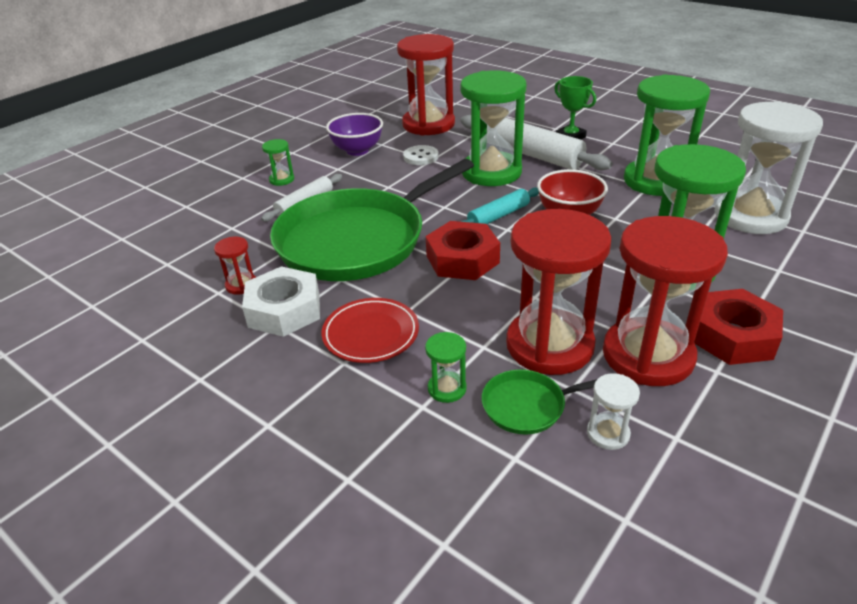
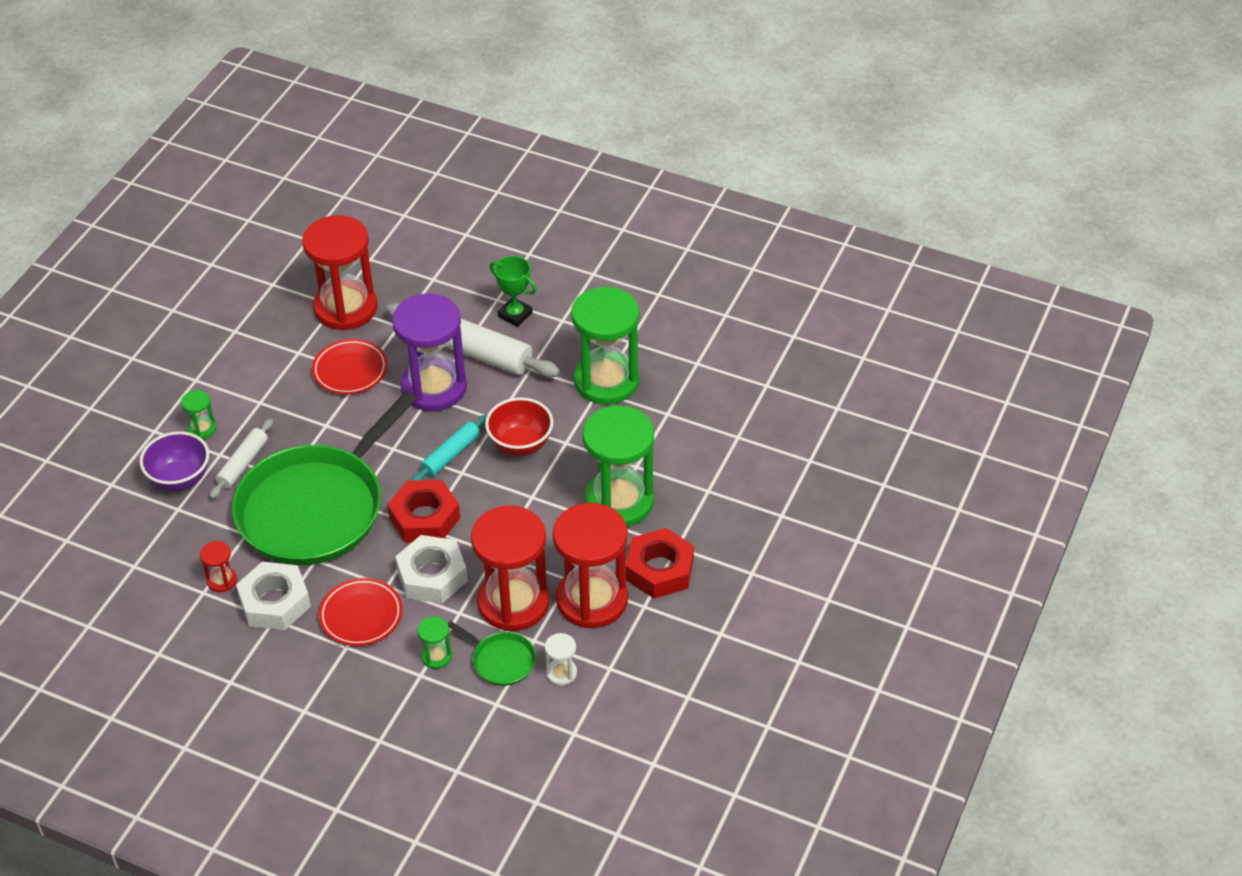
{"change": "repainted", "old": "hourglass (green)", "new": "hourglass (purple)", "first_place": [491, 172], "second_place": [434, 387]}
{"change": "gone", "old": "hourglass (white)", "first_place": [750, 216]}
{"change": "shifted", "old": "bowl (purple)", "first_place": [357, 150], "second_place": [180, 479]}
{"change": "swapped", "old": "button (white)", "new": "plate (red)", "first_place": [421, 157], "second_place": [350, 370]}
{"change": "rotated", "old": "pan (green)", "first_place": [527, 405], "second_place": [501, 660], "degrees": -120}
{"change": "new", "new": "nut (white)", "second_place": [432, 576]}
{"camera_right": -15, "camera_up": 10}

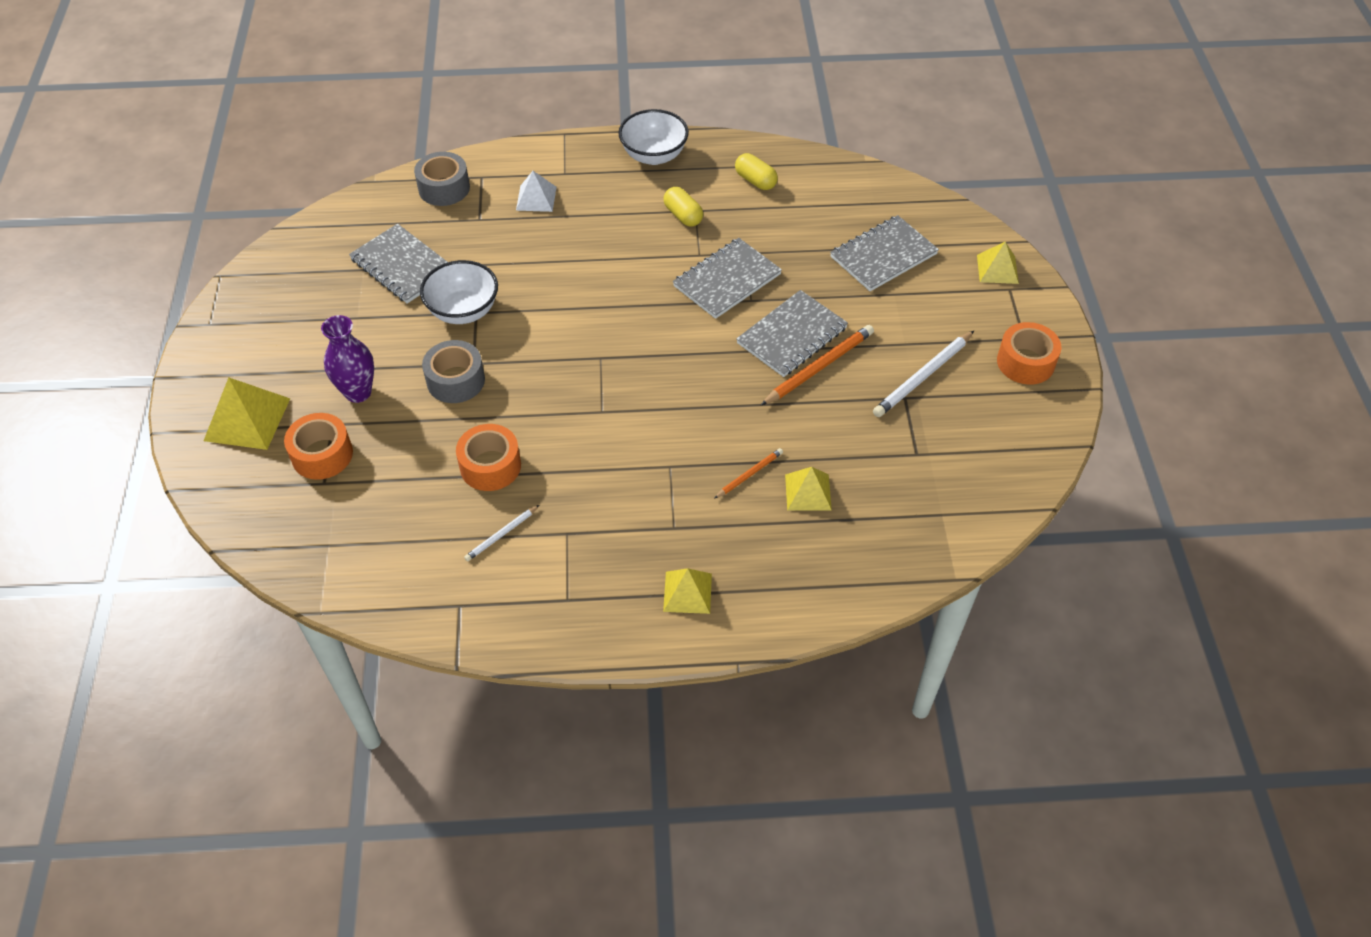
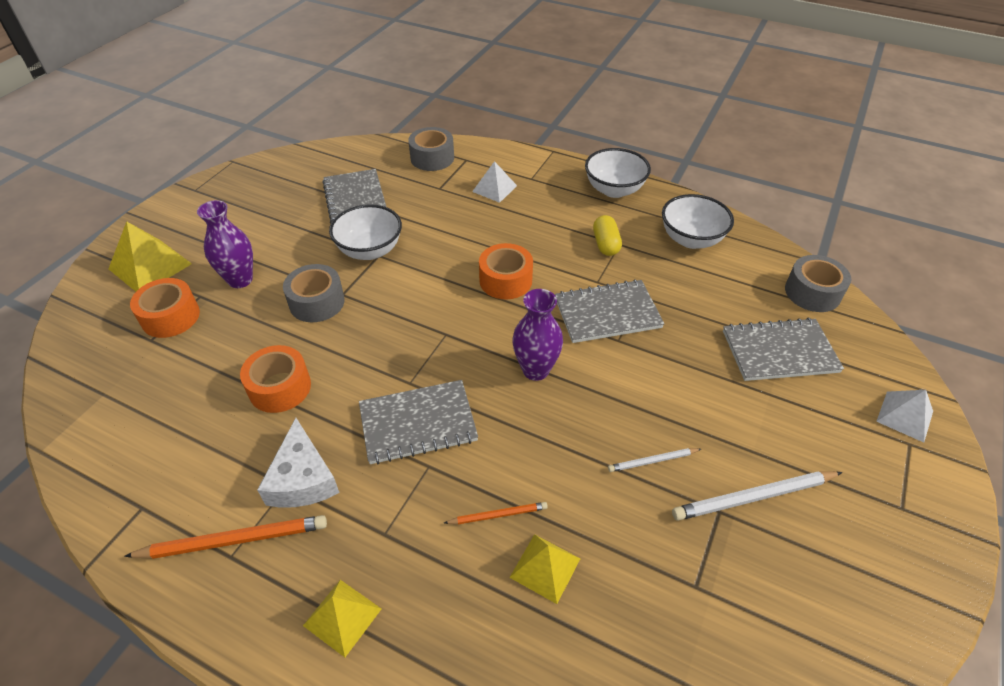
{"change": "swapped", "old": "capsule (yellow)", "new": "bowl (white)", "first_place": [755, 181], "second_place": [691, 239]}
{"change": "repainted", "old": "pyramid (yellow)", "new": "pyramid (white)", "first_place": [997, 269], "second_place": [905, 416]}
{"change": "shifted", "old": "notebook (grey)", "first_place": [792, 336], "second_place": [418, 423]}
{"change": "shifted", "old": "tape (orange)", "first_place": [1025, 362], "second_place": [505, 280]}
{"change": "shifted", "old": "pencil (orange)", "first_place": [819, 367], "second_place": [234, 540]}
{"change": "shifted", "old": "pencil (white)", "first_place": [501, 535], "second_place": [652, 461]}
{"change": "new", "new": "tape (grey)", "second_place": [812, 292]}
{"change": "new", "new": "vase (purple)", "second_place": [535, 370]}
{"change": "new", "new": "cheese (white)", "second_place": [302, 479]}
{"camera_right": 30, "camera_up": -5}

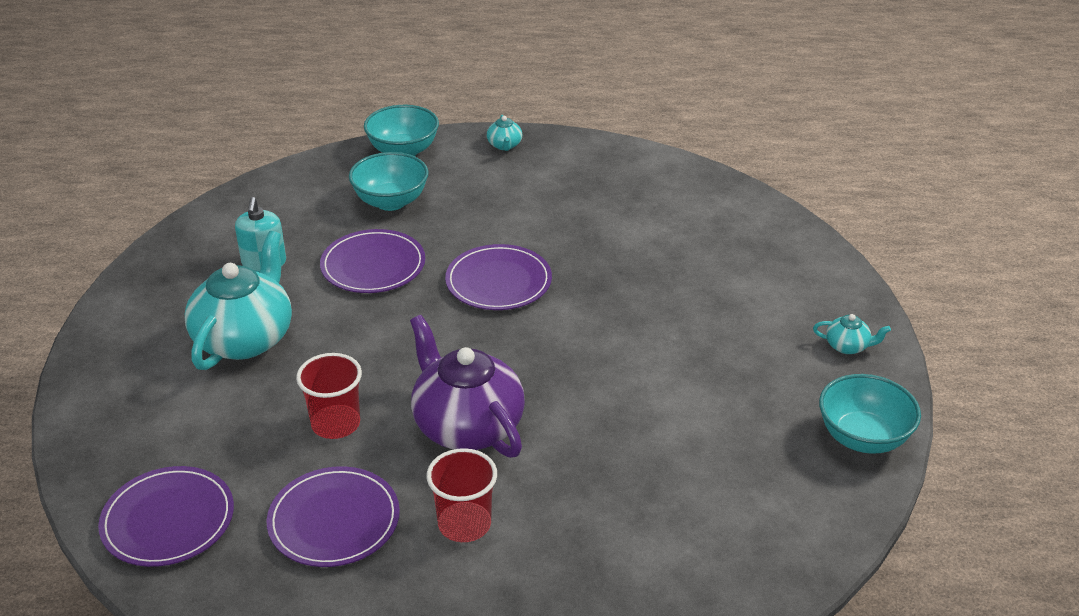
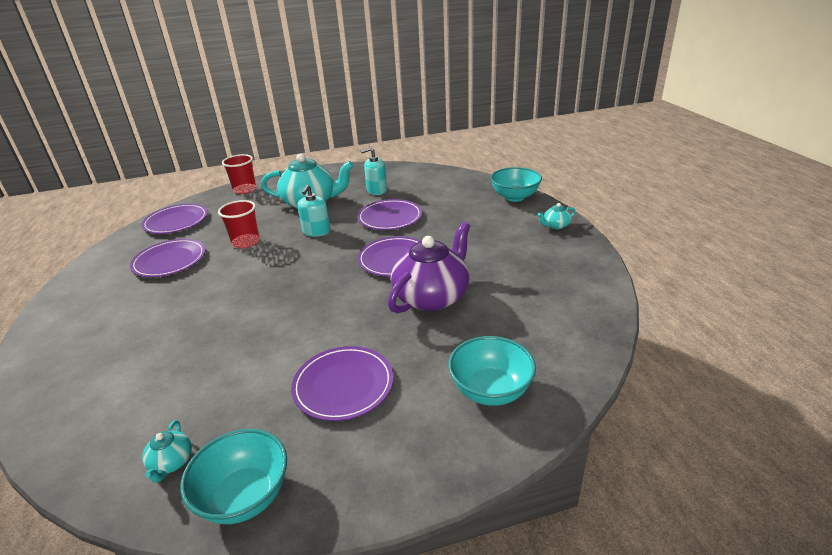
{"change": "shifted", "old": "bowl (turquoise)", "first_place": [391, 201], "second_place": [490, 390]}
{"change": "shifted", "old": "teapot (turquoise)", "first_place": [847, 346], "second_place": [171, 463]}
{"change": "shifted", "old": "teapot (purple)", "first_place": [466, 425], "second_place": [432, 297]}
{"change": "shifted", "old": "cup (red)", "first_place": [464, 524], "second_place": [245, 190]}
{"change": "new", "new": "soap dispenser (turquoise)", "second_place": [316, 231]}
{"change": "new", "new": "plate (purple)", "second_place": [343, 385]}
{"camera_right": 75, "camera_up": -5}

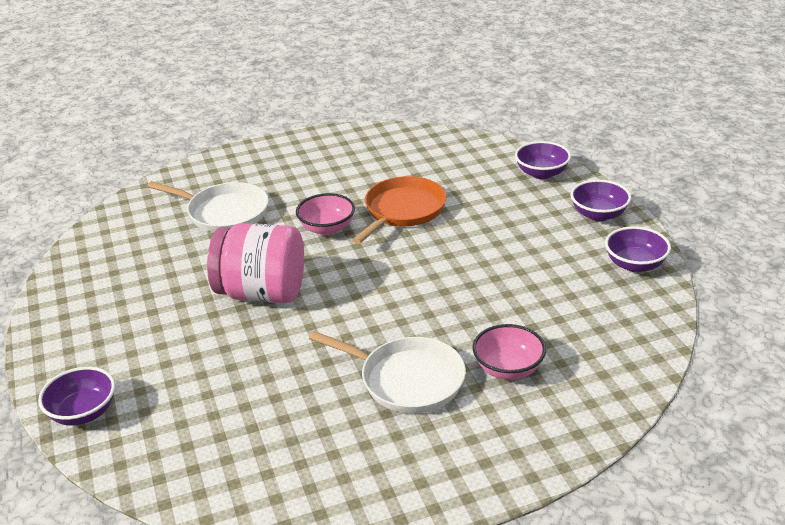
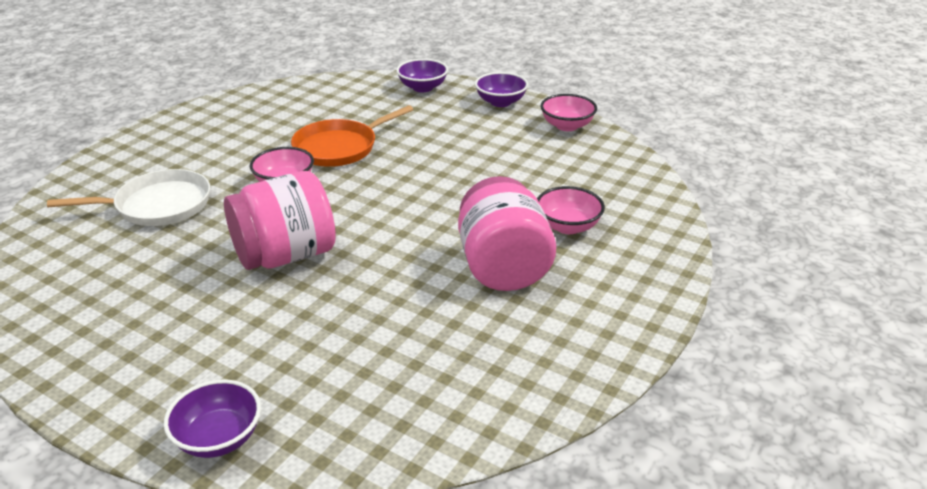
{"change": "rotated", "old": "pan (orange)", "first_place": [403, 210], "second_place": [339, 148], "degrees": -120}
{"change": "repainted", "old": "bowl (purple)", "new": "bowl (pink)", "first_place": [635, 264], "second_place": [567, 126]}
{"change": "swapped", "old": "pan (white)", "new": "jar (pink)", "first_place": [407, 380], "second_place": [503, 267]}
{"camera_right": -40, "camera_up": 0}

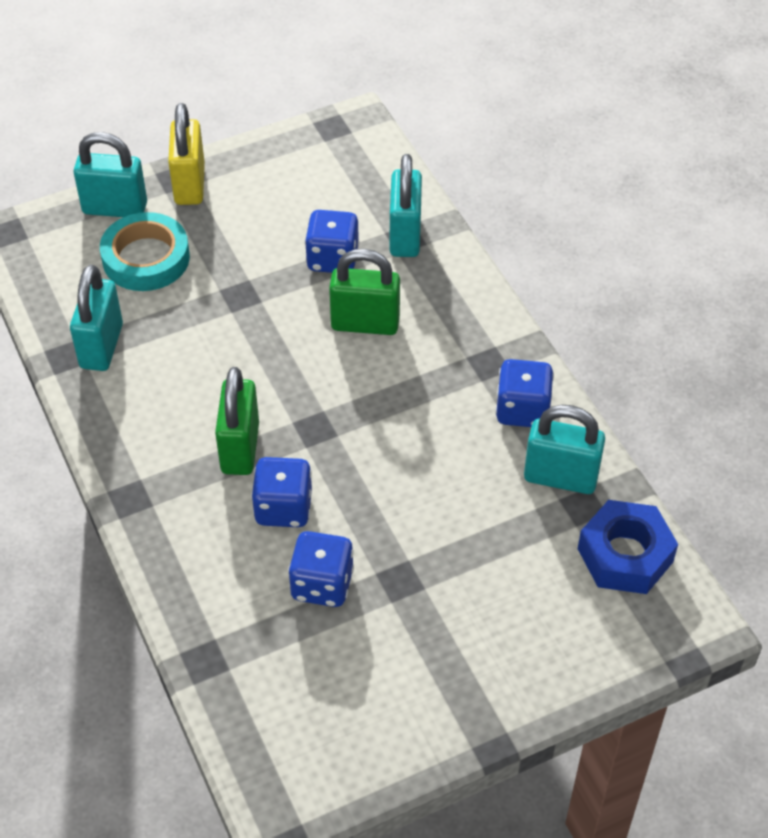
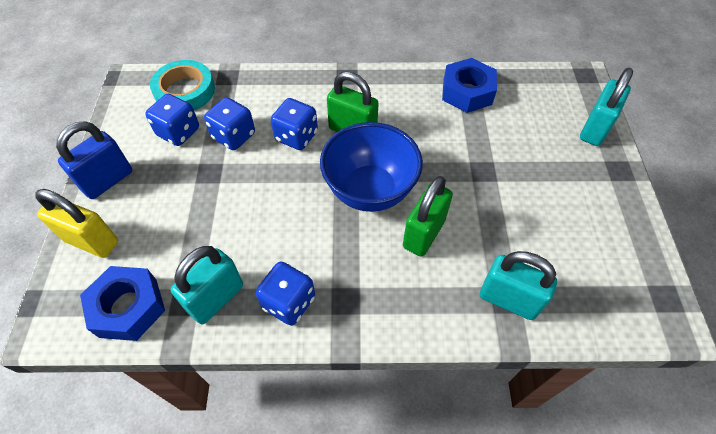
{"change": "shifted", "old": "padlock (yellow)", "first_place": [190, 184], "second_place": [92, 241]}
{"change": "shifted", "old": "dice (blue)", "first_place": [332, 259], "second_place": [178, 132]}
{"change": "shifted", "old": "tape (turquoise)", "first_place": [146, 258], "second_place": [185, 91]}
{"change": "swapped", "old": "padlock (turquoise)", "new": "nut (blue)", "first_place": [101, 346], "second_place": [467, 92]}
{"change": "new", "new": "padlock (blue)", "second_place": [108, 180]}
{"change": "new", "new": "bowl (blue)", "second_place": [370, 191]}
{"camera_right": 115, "camera_up": 5}

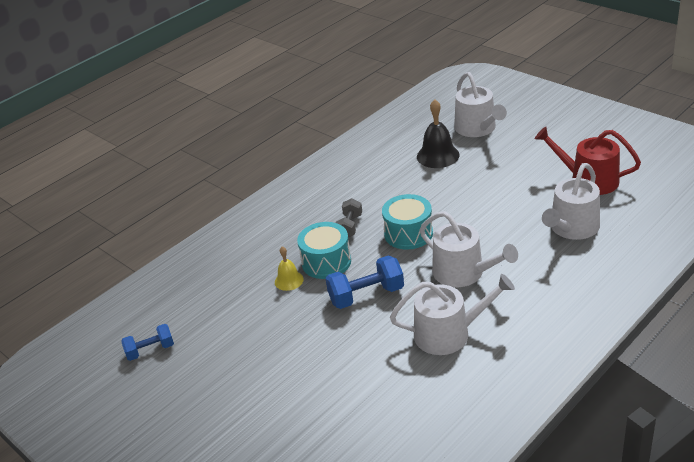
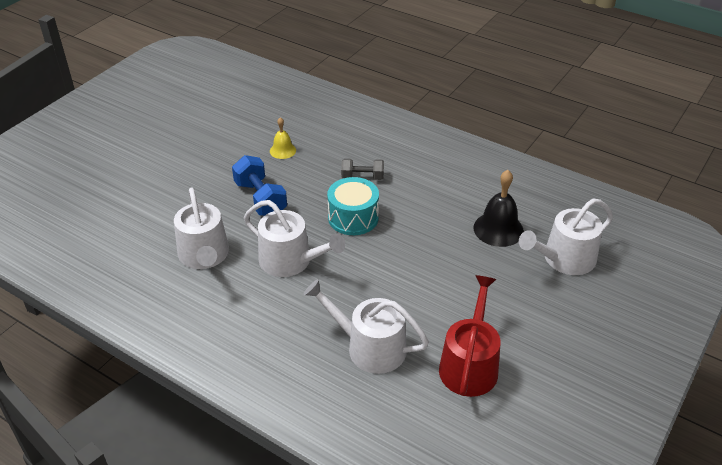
{"change": "rotated", "old": "watering can (white)", "first_place": [463, 273], "second_place": [291, 261], "degrees": -90}
{"change": "gone", "old": "drum (turquoise)", "first_place": [326, 262]}
{"change": "gone", "old": "dumbbell (blue)", "first_place": [150, 350]}
{"camera_right": 75, "camera_up": 5}

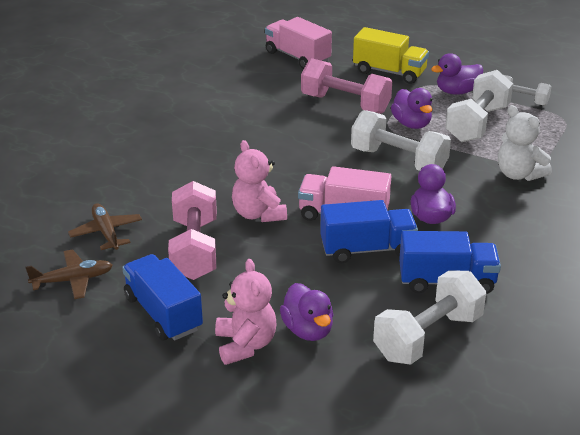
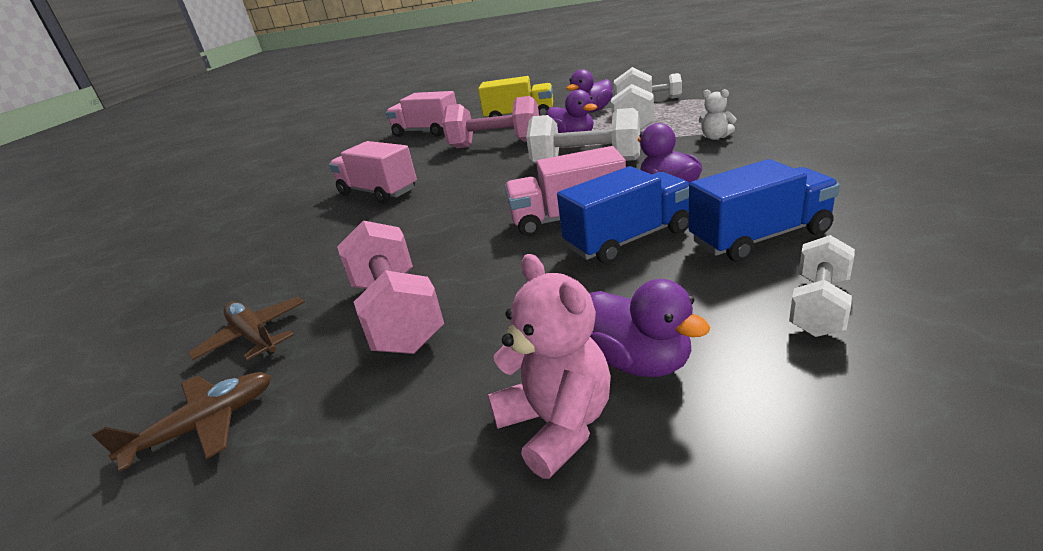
{"change": "scaled", "old": "teddy bear (white)", "first_place": [518, 174], "second_place": [715, 137], "factor": 0.58}
{"change": "gone", "old": "teddy bear (pink)", "first_place": [258, 214]}
{"change": "gone", "old": "truck (blue)", "first_place": [163, 313]}
{"change": "scaled", "old": "dumbbell (white)", "first_place": [428, 337], "second_place": [819, 306], "factor": 0.59}
{"change": "new", "new": "truck (pink)", "second_place": [378, 192]}
{"camera_right": -15, "camera_up": -5}

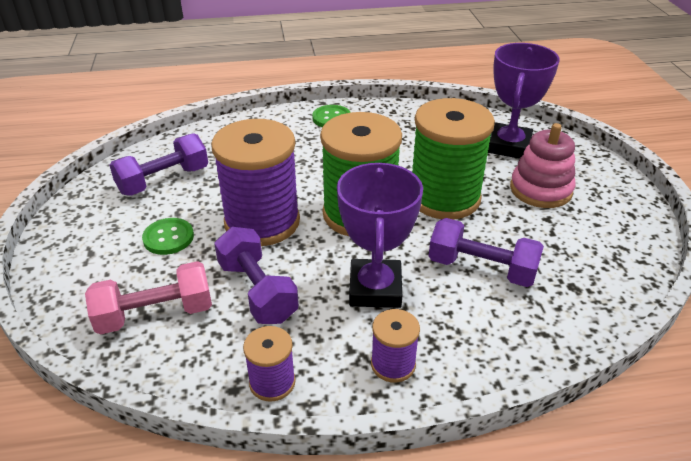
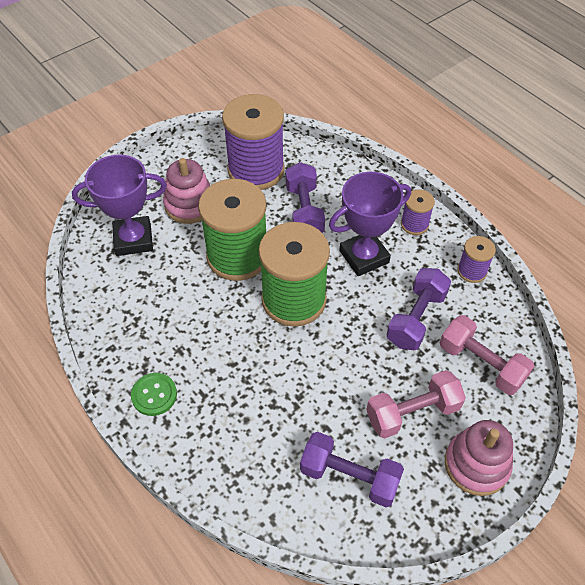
{"change": "shifted", "old": "spool (purple)", "first_place": [262, 222], "second_place": [256, 170]}
{"change": "swapped", "old": "button (green)", "new": "dumbbell (pink)", "first_place": [168, 238], "second_place": [412, 413]}
{"change": "new", "new": "stacking toy (pink)", "second_place": [476, 464]}
{"camera_right": -120, "camera_up": 15}

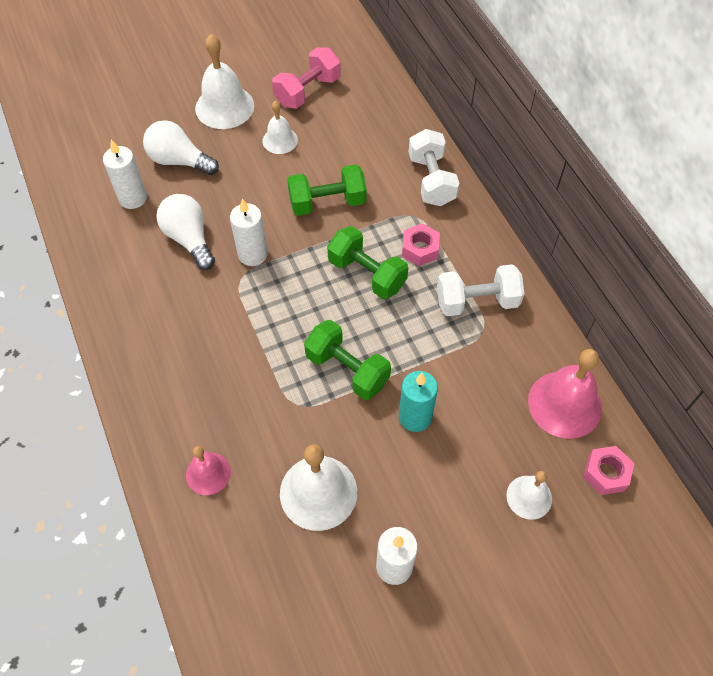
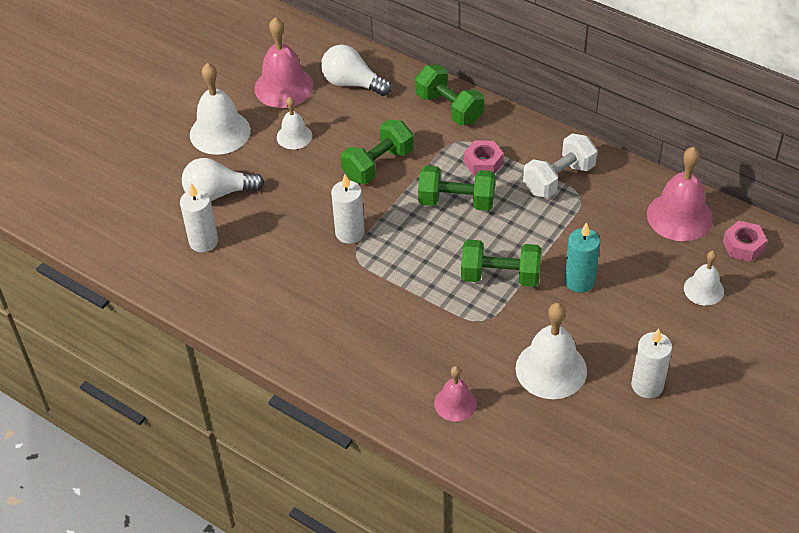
{"change": "swapped", "old": "dumbbell (pink)", "new": "bell (pink)", "first_place": [307, 91], "second_place": [284, 87]}
{"change": "repainted", "old": "dumbbell (white)", "new": "dumbbell (green)", "first_place": [431, 180], "second_place": [449, 108]}
{"change": "shifted", "old": "light bulb (white)", "first_place": [189, 239], "second_place": [352, 83]}
{"camera_right": -30, "camera_up": -10}

